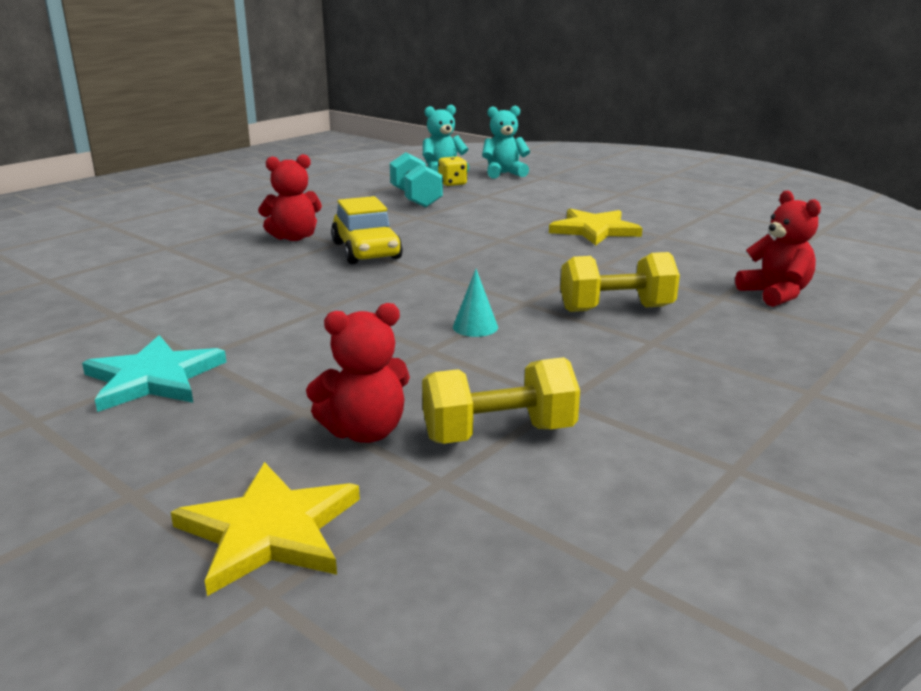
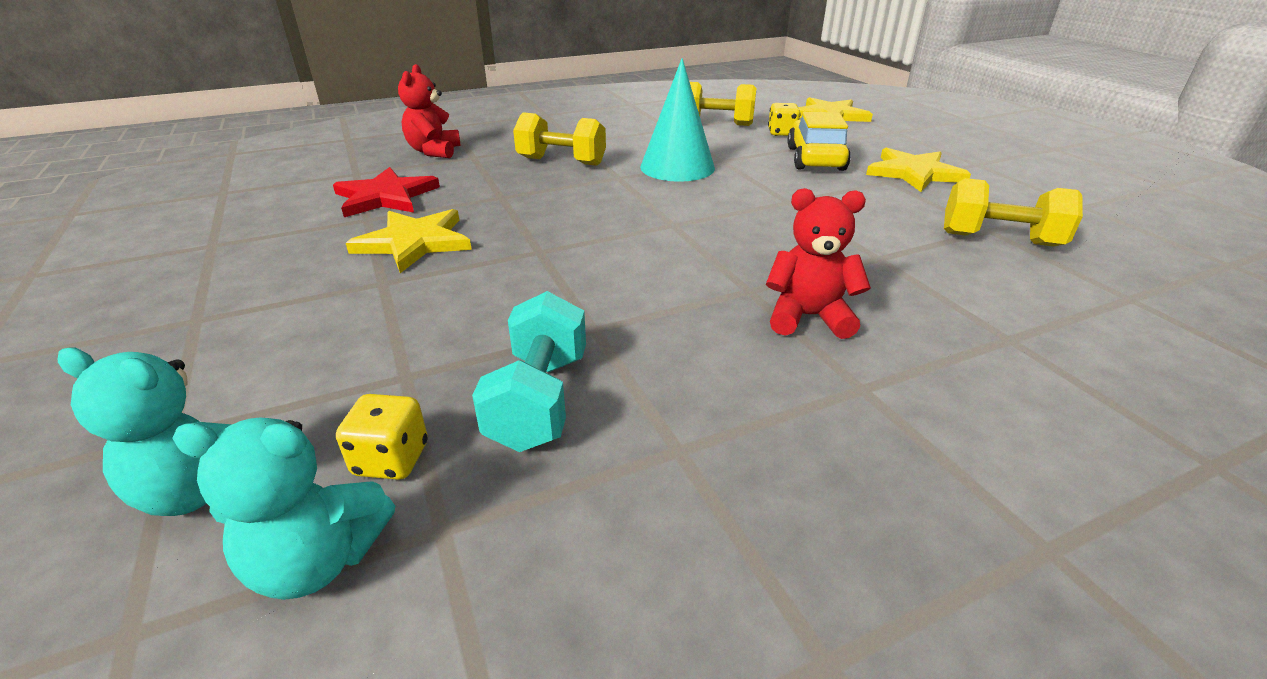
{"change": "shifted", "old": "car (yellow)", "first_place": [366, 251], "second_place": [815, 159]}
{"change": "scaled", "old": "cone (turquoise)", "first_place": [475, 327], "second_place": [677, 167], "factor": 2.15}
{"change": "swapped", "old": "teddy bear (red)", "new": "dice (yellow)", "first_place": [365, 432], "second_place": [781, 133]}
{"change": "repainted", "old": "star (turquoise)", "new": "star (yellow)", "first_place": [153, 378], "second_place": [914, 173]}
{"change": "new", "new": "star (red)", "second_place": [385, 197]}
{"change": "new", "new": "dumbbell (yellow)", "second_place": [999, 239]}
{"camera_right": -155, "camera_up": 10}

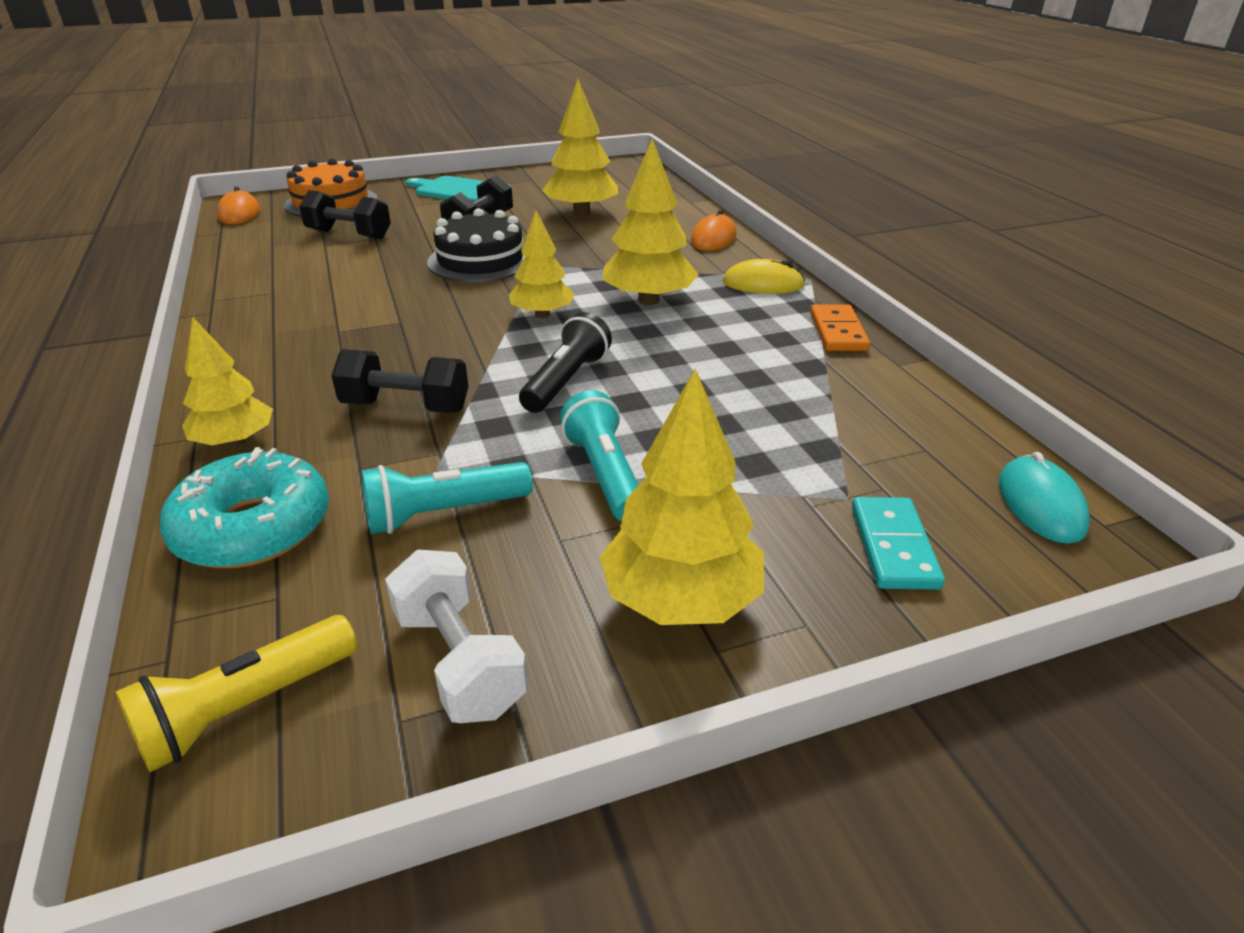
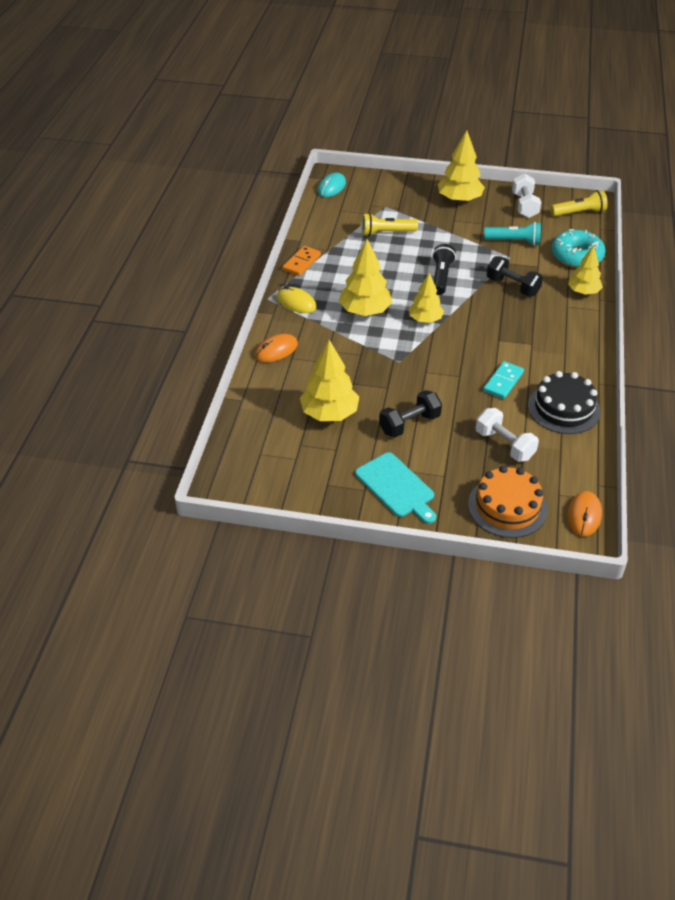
{"change": "repainted", "old": "dumbbell (black)", "new": "dumbbell (white)", "first_place": [349, 234], "second_place": [504, 445]}
{"change": "shifted", "old": "cake (black)", "first_place": [481, 260], "second_place": [563, 408]}
{"change": "rotated", "old": "flashlight (black)", "first_place": [566, 381], "second_place": [441, 277], "degrees": 135}
{"change": "gone", "old": "flashlight (turquoise)", "first_place": [605, 474]}
{"change": "shifted", "old": "domino (turquoise)", "first_place": [894, 547], "second_place": [503, 382]}
{"change": "new", "new": "flashlight (yellow)", "second_place": [386, 233]}
{"camera_right": -150, "camera_up": 10}

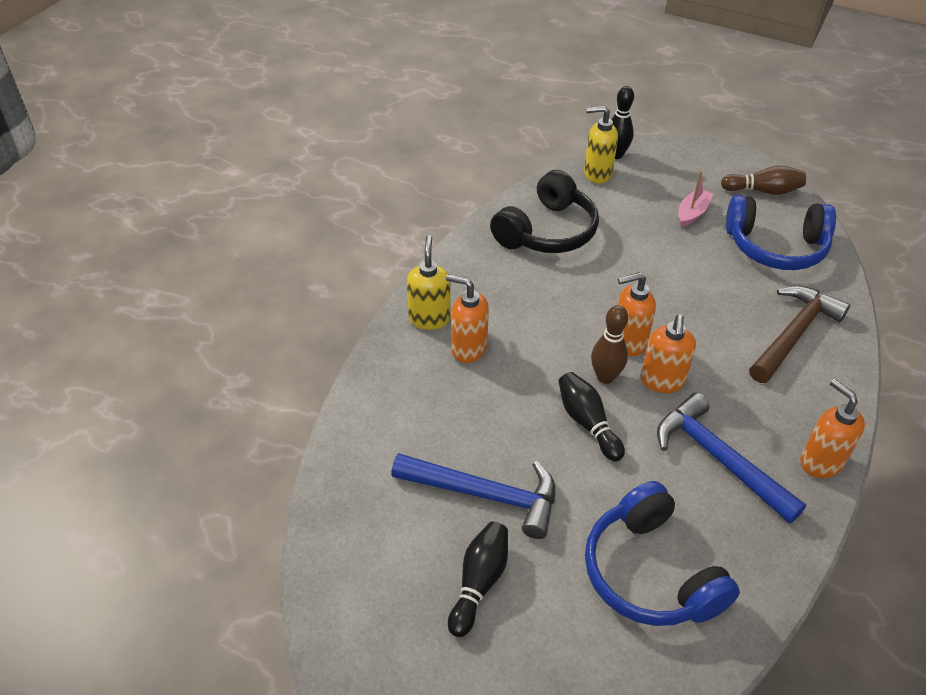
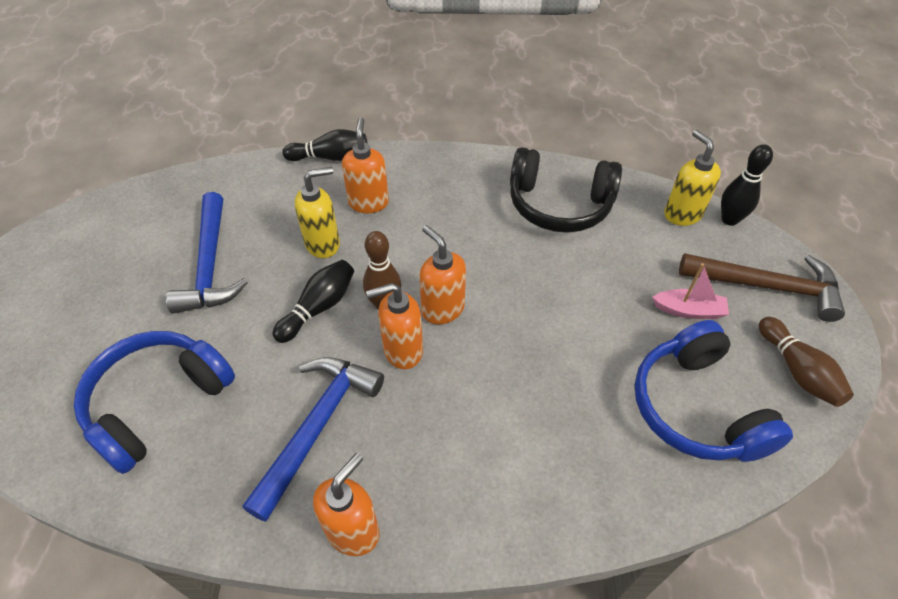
{"change": "shifted", "old": "soap dispenser (yellow)", "first_place": [429, 318], "second_place": [323, 244]}
{"change": "shifted", "old": "hammer (brown)", "first_place": [793, 334], "second_place": [766, 286]}
{"change": "shifted", "old": "bowling pin (black)", "first_place": [479, 583], "second_place": [330, 157]}
{"camera_right": 65, "camera_up": 5}

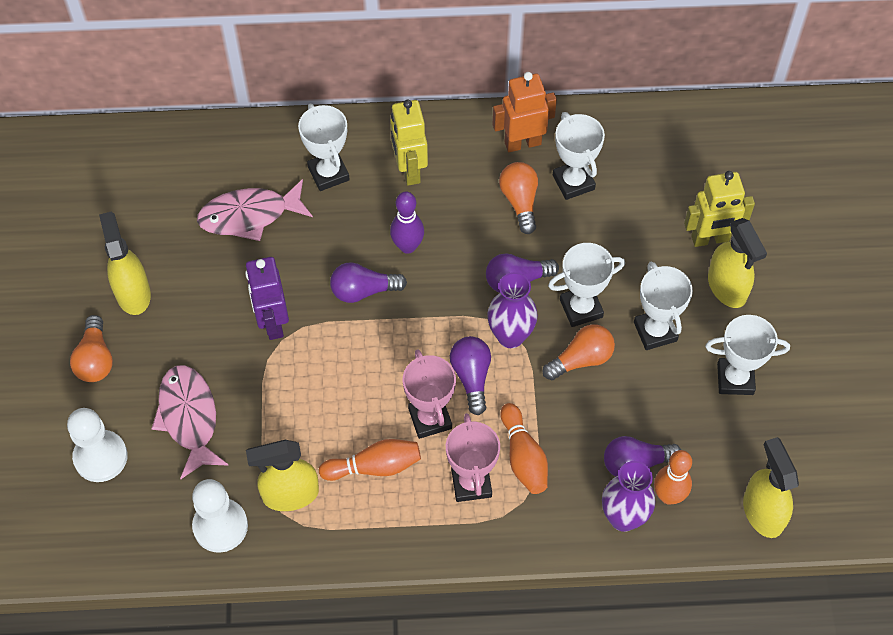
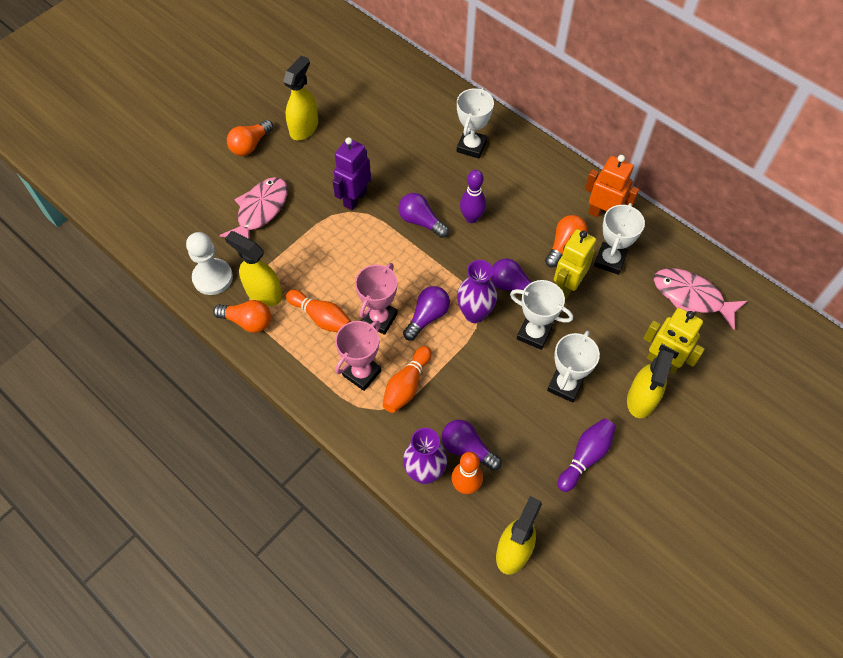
{"change": "shifted", "old": "robot (yellow)", "first_place": [409, 170], "second_place": [567, 286]}
{"change": "shifted", "old": "fish (pink)", "first_place": [249, 216], "second_place": [691, 297]}
{"change": "swapped", "old": "trophy (white)", "new": "bowling pin (purple)", "first_place": [735, 379], "second_place": [585, 457]}
{"change": "shifted", "old": "light bulb (orange)", "first_place": [581, 359], "second_place": [247, 321]}
{"change": "gone", "old": "pawn (white)", "first_place": [100, 457]}
{"camera_right": 45, "camera_up": 0}

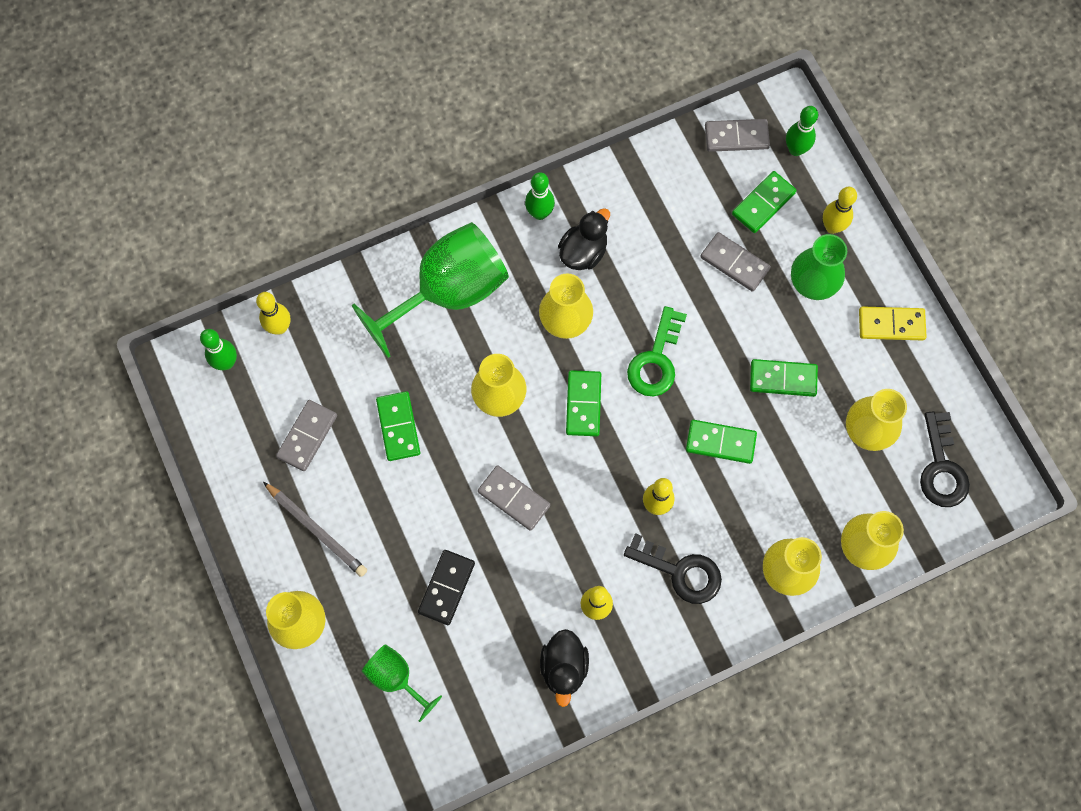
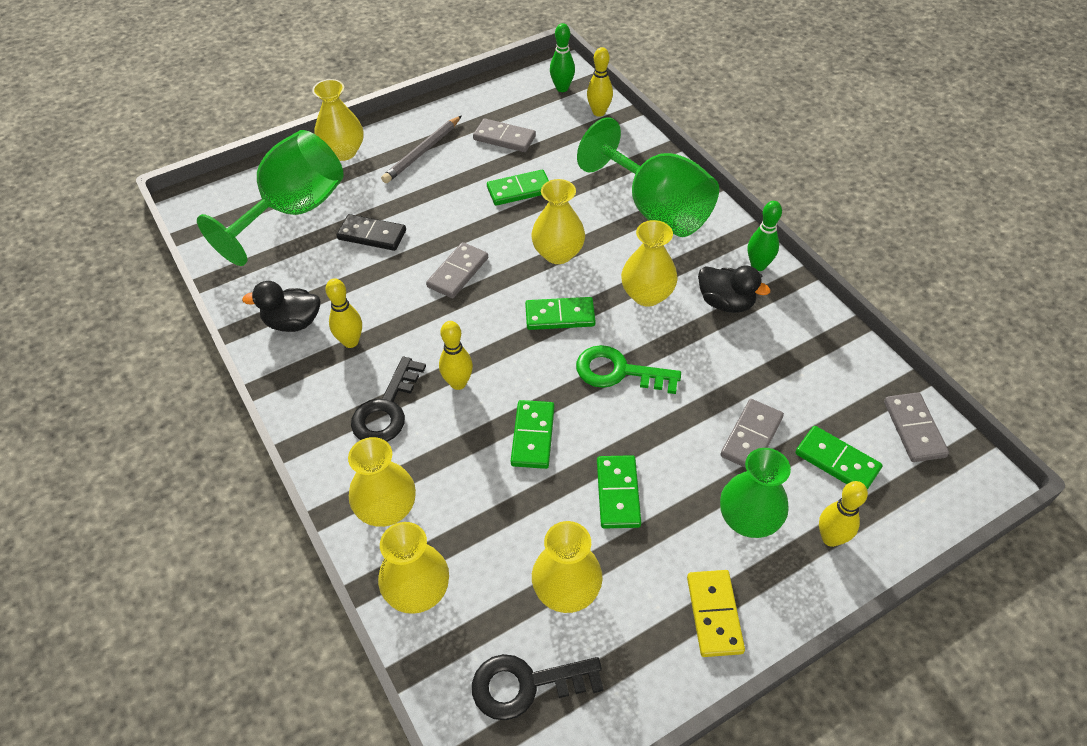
{"change": "gone", "old": "bowling pin (green)", "first_place": [796, 149]}
{"change": "scaled", "old": "goblet (green)", "first_place": [396, 678], "second_place": [293, 211], "factor": 2.03}
{"camera_right": 85, "camera_up": -20}

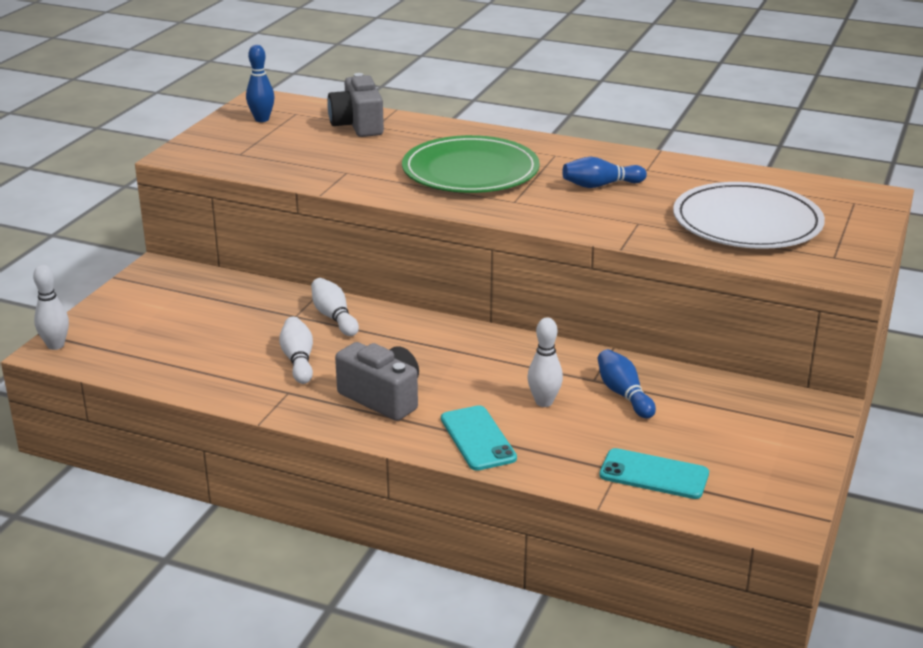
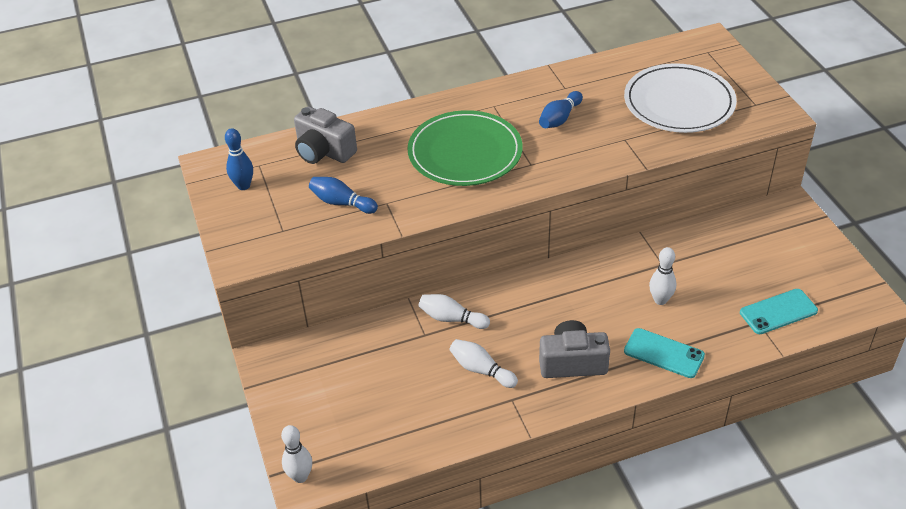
{"change": "shifted", "old": "bowling pin (blue)", "first_place": [623, 394], "second_place": [341, 203]}
{"camera_right": -40, "camera_up": 15}

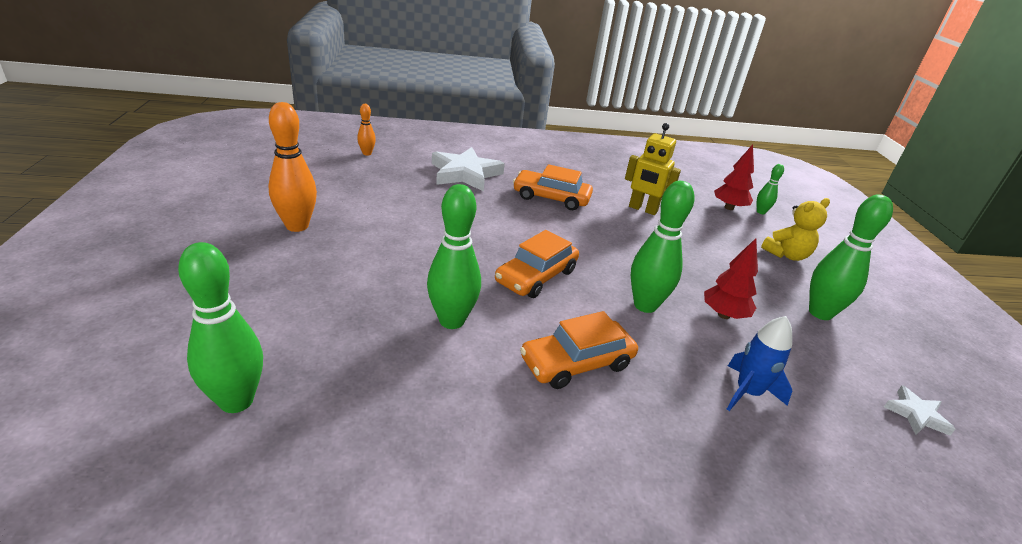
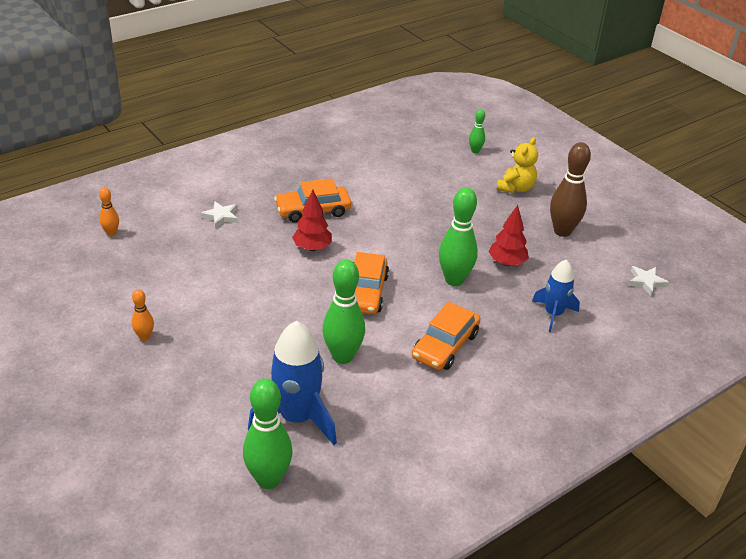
{"change": "scaled", "old": "bowling pin (orange)", "first_place": [297, 226], "second_place": [145, 337], "factor": 0.51}
{"change": "gone", "old": "robot (yellow)", "first_place": [642, 209]}
{"change": "shifted", "old": "tree (red)", "first_place": [729, 207], "second_place": [312, 248]}
{"change": "scaled", "old": "star (white)", "first_place": [465, 174], "second_place": [221, 216], "factor": 0.5}
{"change": "repainted", "old": "bowling pin (green)", "new": "bowling pin (brown)", "first_place": [820, 313], "second_place": [562, 231]}
{"change": "new", "new": "rocket (blue)", "second_place": [297, 418]}
{"camera_right": -30, "camera_up": 5}

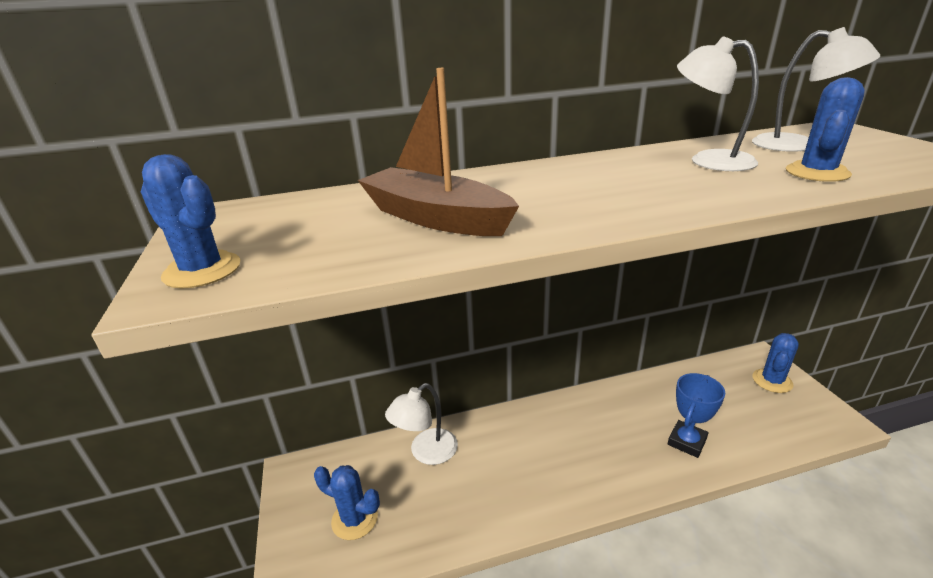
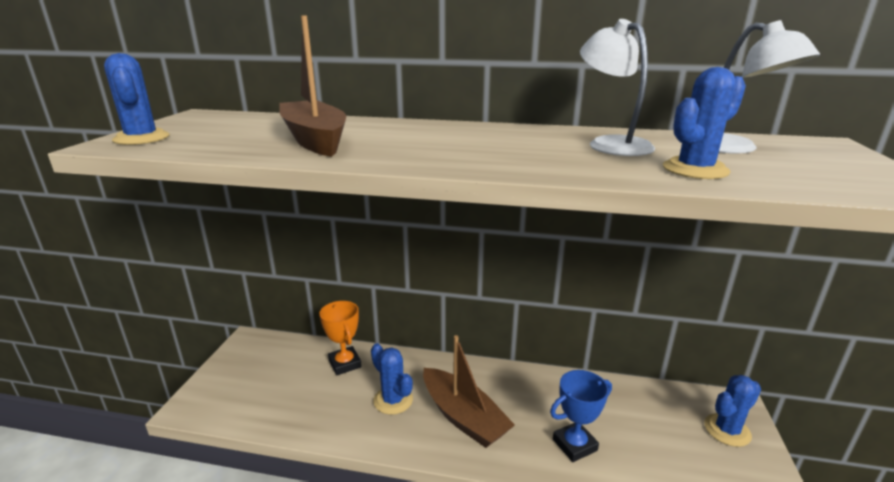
{"change": "swapped", "old": "lamp (white)", "new": "trophy (orange)", "first_place": [426, 453], "second_place": [345, 364]}
{"change": "shifted", "old": "cactus (blue)", "first_place": [355, 519], "second_place": [393, 400]}
{"change": "new", "new": "boat (brown)", "second_place": [463, 417]}
{"camera_right": 25, "camera_up": -5}

